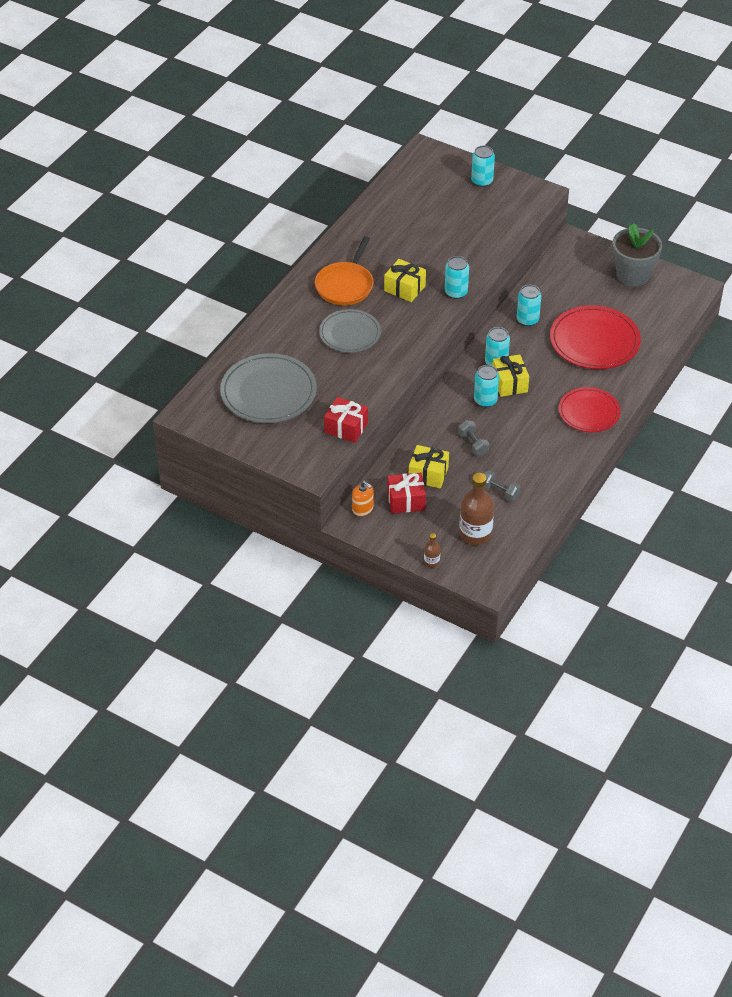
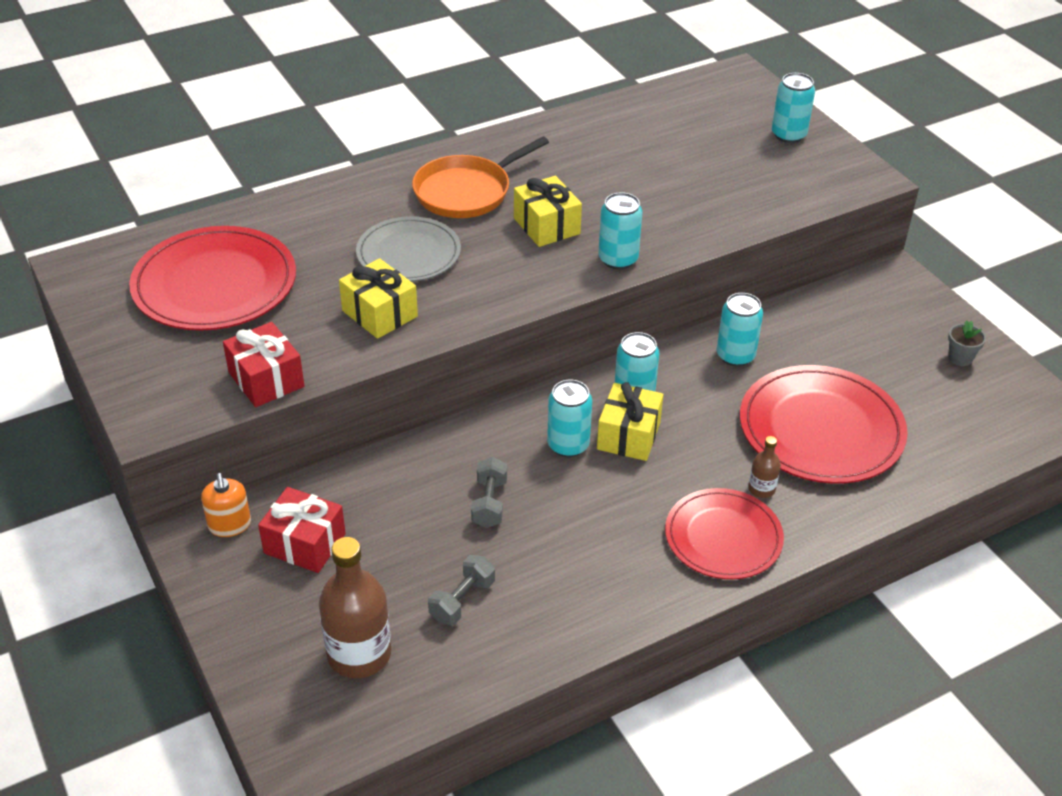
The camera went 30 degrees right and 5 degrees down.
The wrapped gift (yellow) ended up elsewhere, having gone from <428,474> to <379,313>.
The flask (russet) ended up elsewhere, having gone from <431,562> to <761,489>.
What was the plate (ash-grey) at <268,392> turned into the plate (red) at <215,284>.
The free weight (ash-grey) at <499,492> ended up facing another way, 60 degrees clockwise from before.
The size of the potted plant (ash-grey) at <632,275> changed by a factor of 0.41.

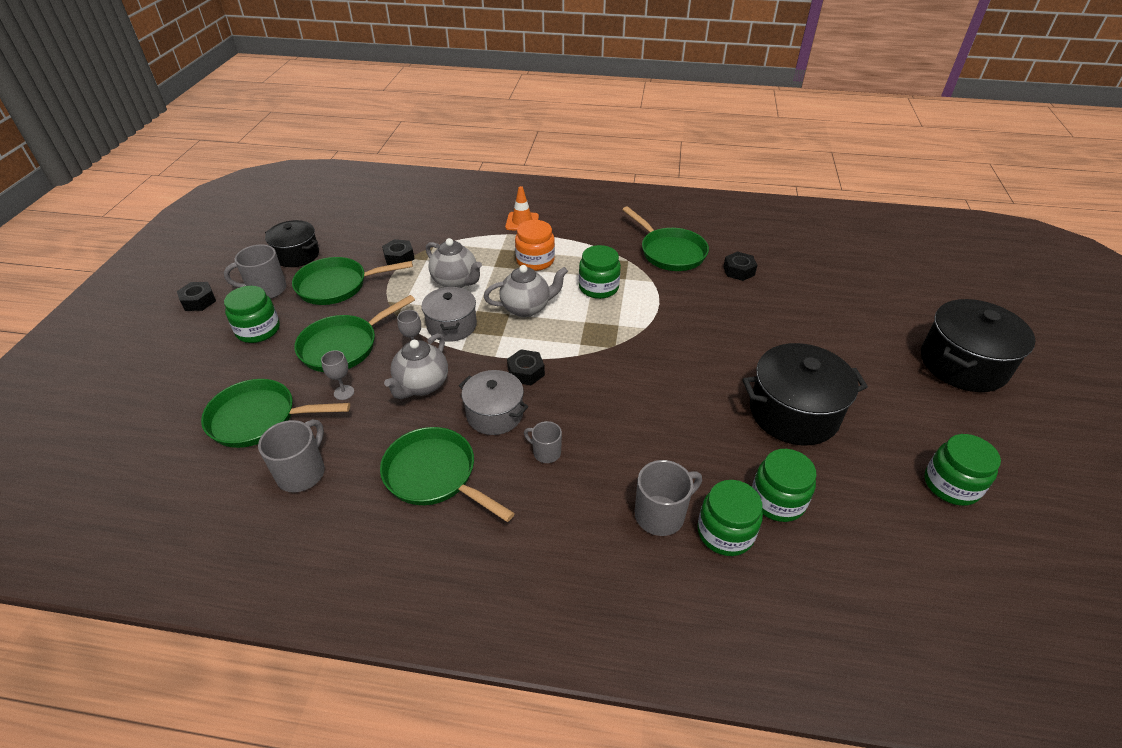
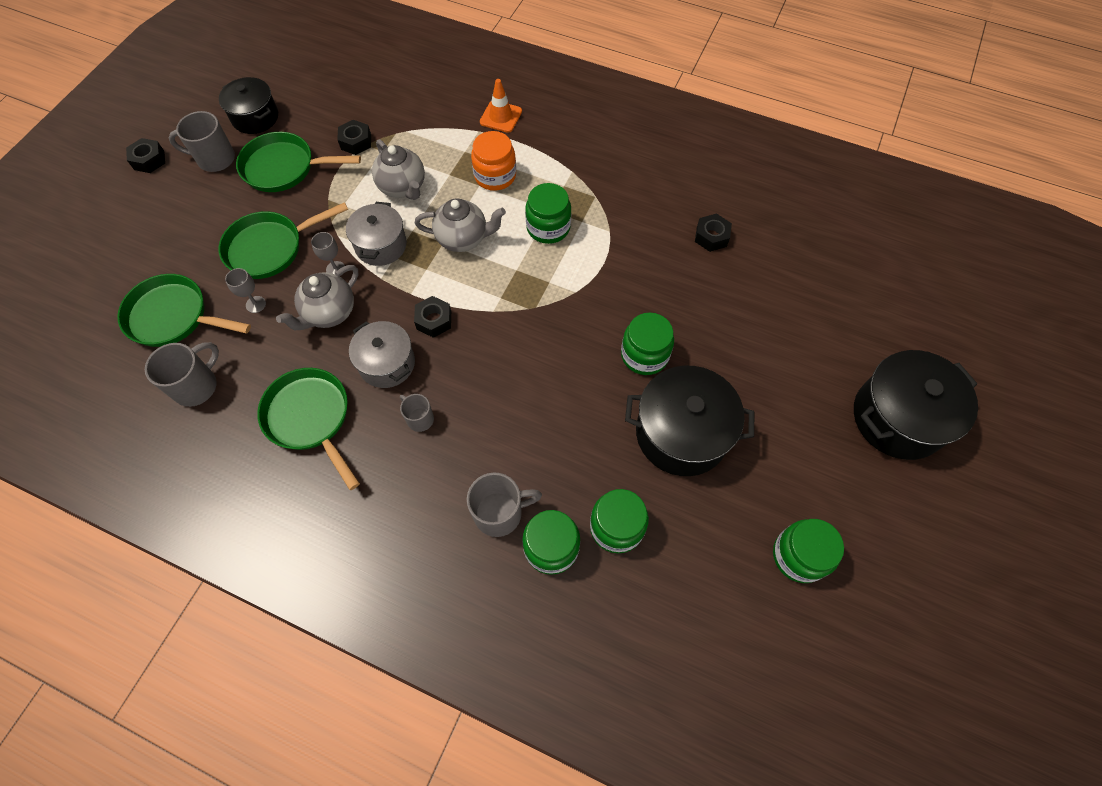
The camera went 15 degrees right and 20 degrees up.
The second view lost the frying pan (green) at <670,252>.
The jar (green) ended up elsewhere, having gone from <258,330> to <644,355>.

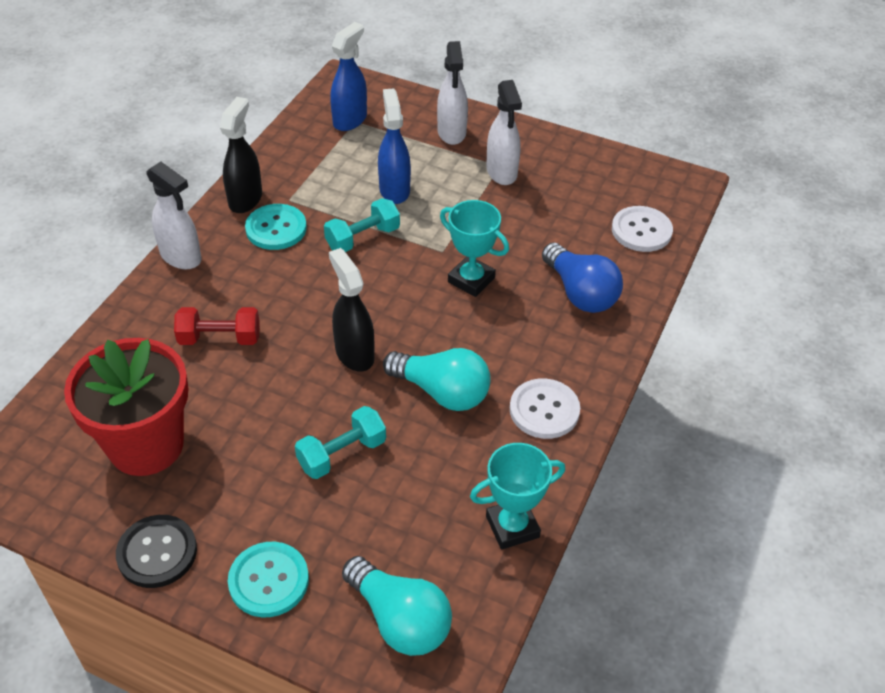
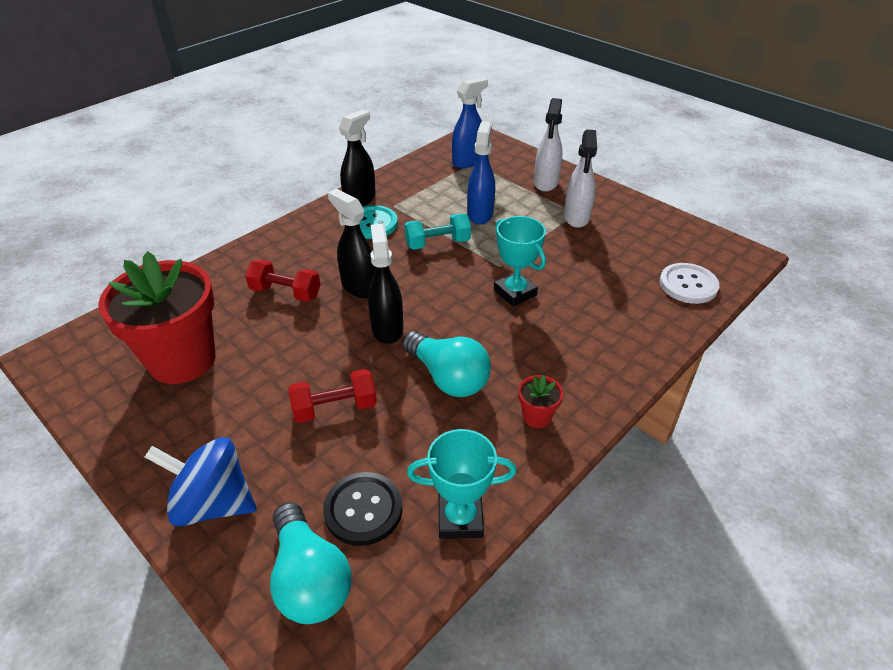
The camera went 20 degrees right and 5 degrees down.
The second view lost the spray cleaner (white) at <181,257>.
The second view lost the light bulb (royal blue) at <580,293>.
The second view gained the spray cleaner (black) at <359,287>.
The button (black) ended up elsewhere, having gone from <157,552> to <363,509>.
Where the button (teal) stood at <269,580>, the spinning top (royal blue) came to stand at <213,503>.
Where the button (white) stood at <544,410>, the potted plant (red) came to stand at <537,416>.
What was the free weight (teal) at <342,454> turned into the free weight (red) at <335,408>.

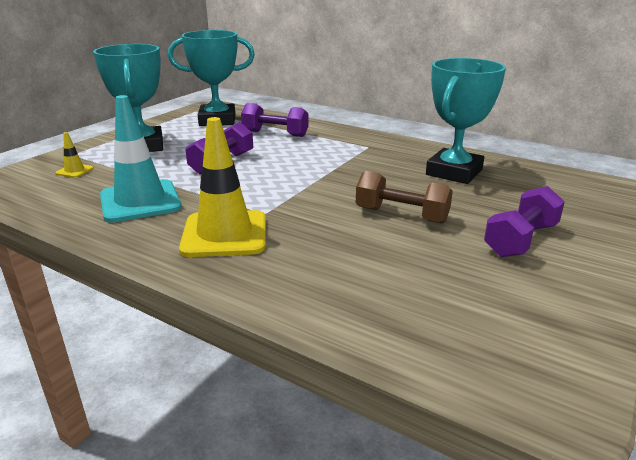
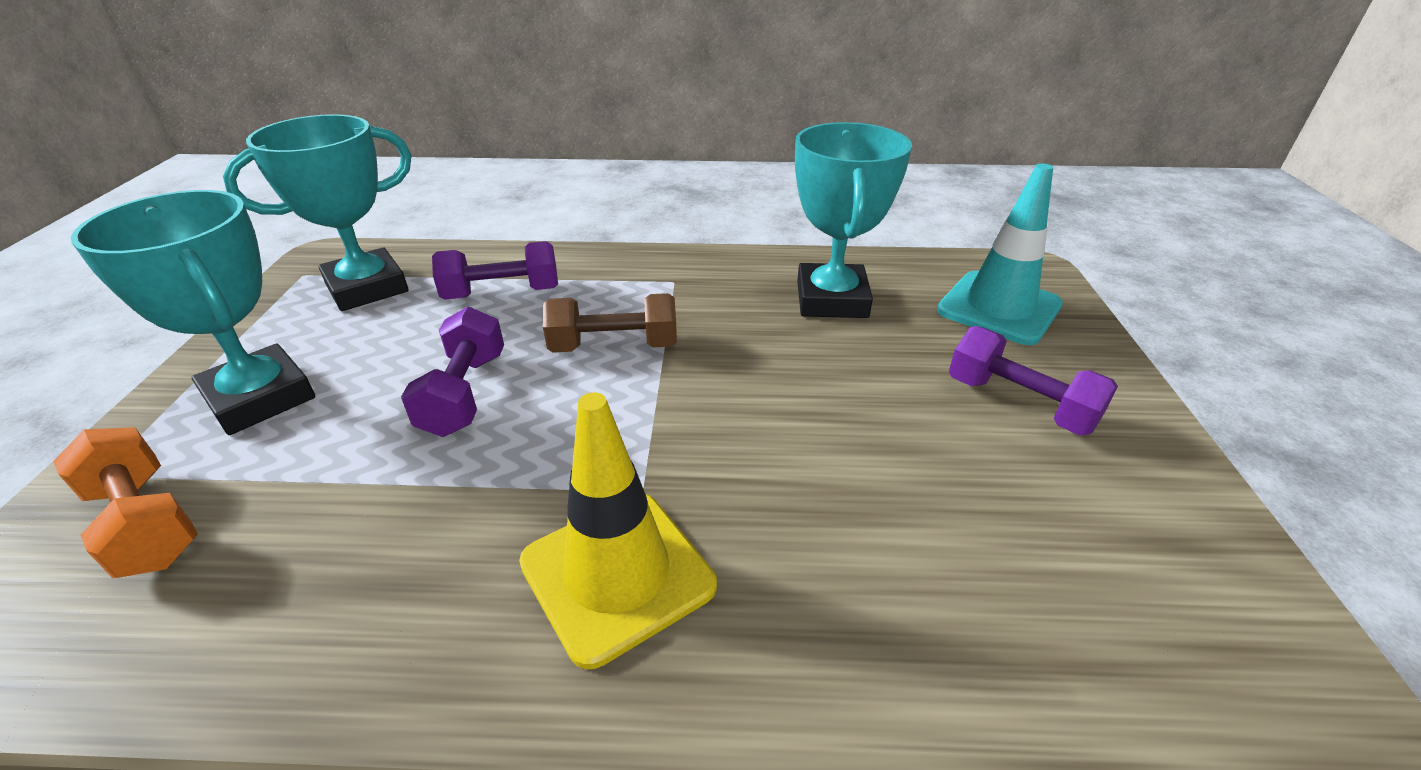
The camera went 30 degrees left and 10 degrees up.
The safety cone (teal) ended up elsewhere, having gone from <140,201> to <999,308>.
The free weight (russet) ended up elsewhere, having gone from <401,215> to <614,346>.
Where the safety cone (yellow) stood at <74,171>, the free weight (orange) came to stand at <146,523>.
The free weight (purple) at <520,240> ended up facing another way, 60 degrees counterclockwise from before.

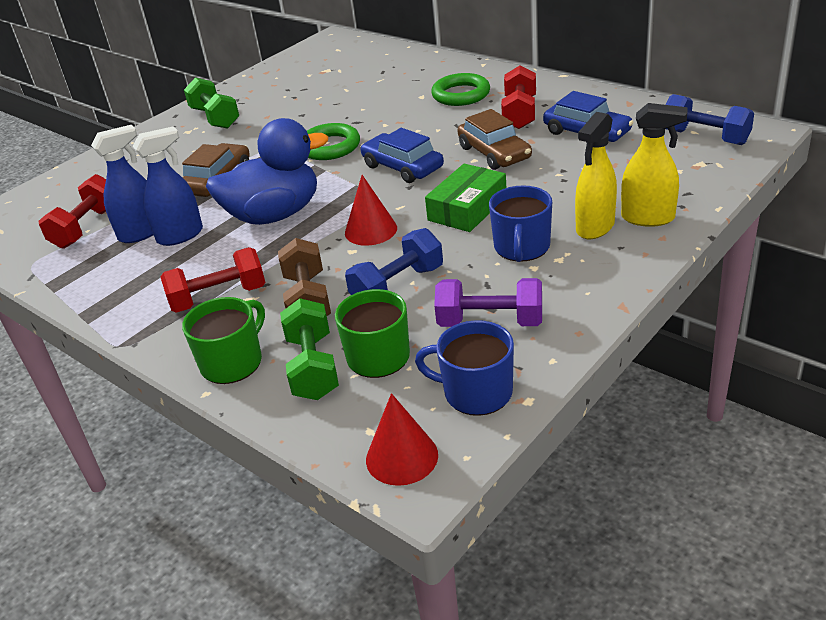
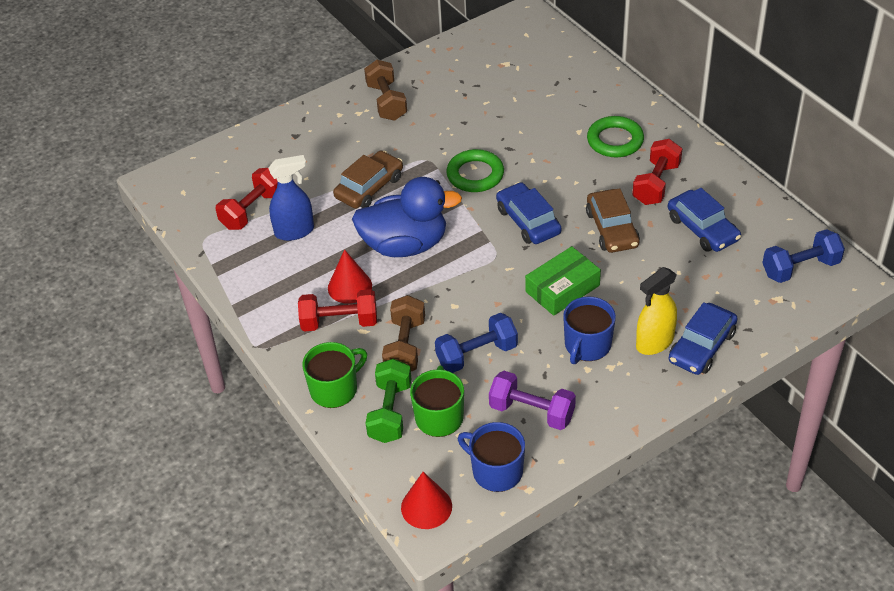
The camera went 15 degrees right and 10 degrees up.
The second view lost the spray cleaner (royal blue) at <180,235>.
The solid cone (red) ended up elsewhere, having gone from <371,230> to <349,286>.
Where the spray cleaner (yellow) stood at <648,218>, the automobile (royal blue) came to stand at <701,346>.
What was the free weight (green) at <215,118> turned into the free weight (russet) at <386,102>.
The free weight (royal blue) at <705,137> ended up facing another way, 75 degrees counterclockwise from before.

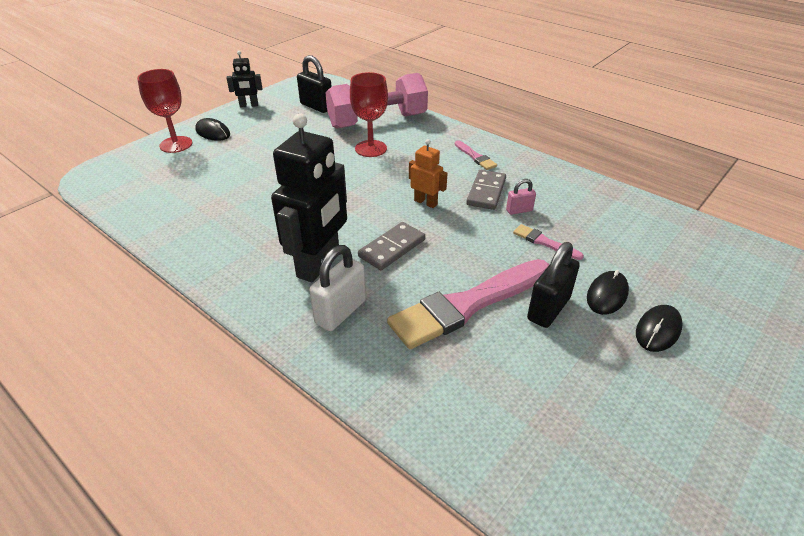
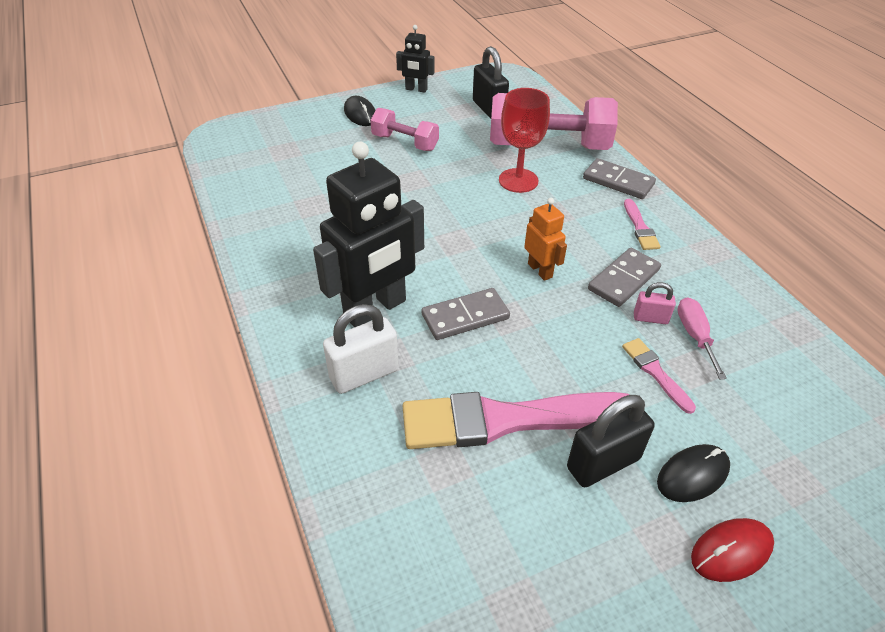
The camera went 25 degrees right and 5 degrees up.
The second view lost the wine glass (red) at <176,144>.
The second view gained the free weight (pink) at <405,142>.
The second view gained the domino tile (ash-grey) at <618,181>.
The second view gained the hand screwdriver (pink) at <695,336>.
What was the mouse (black) at <658,330> turned into the mouse (red) at <731,551>.

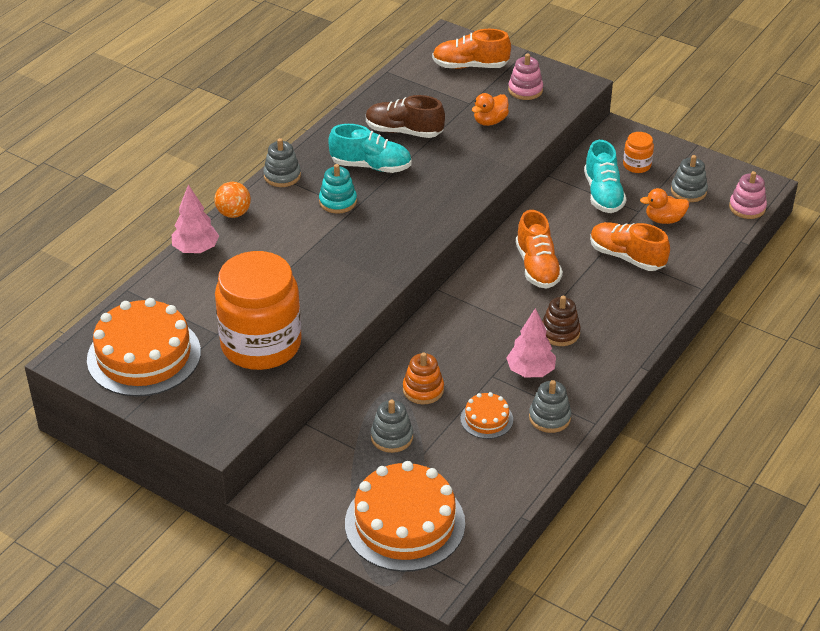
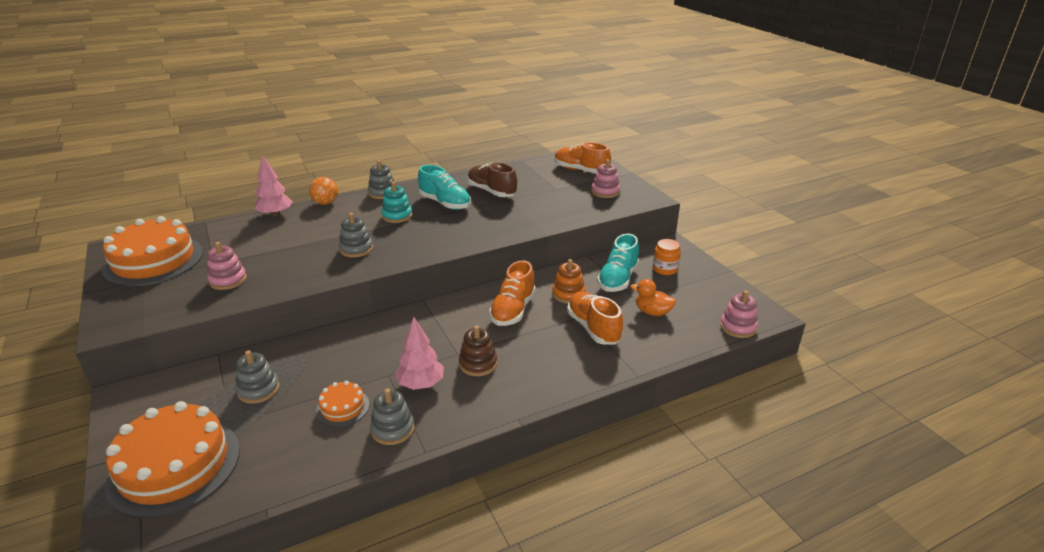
The camera went 30 degrees right and 10 degrees down.
The second view lost the rubber duck (orange) at <490,121>.
The ring stacker (orange) ended up elsewhere, having gone from <423,390> to <568,294>.
The ring stacker (ash-grey) ended up elsewhere, having gone from <688,191> to <356,249>.
Where the jar (orange) stood at <261,344>, the ring stacker (pink) came to stand at <228,280>.

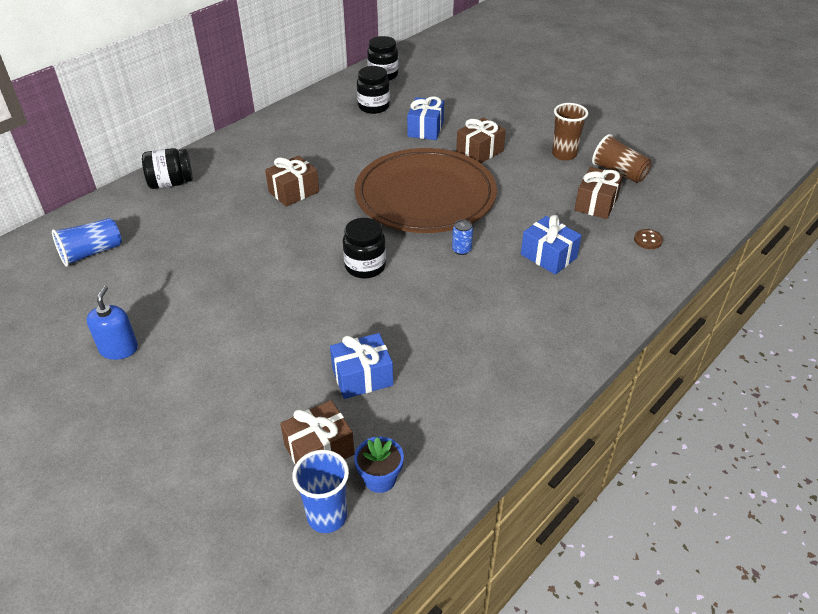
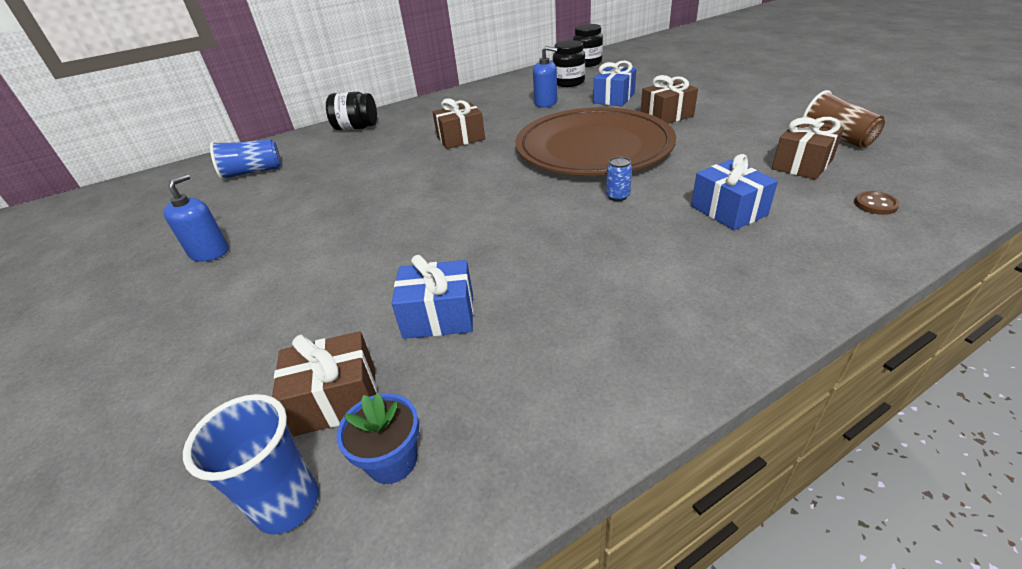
The camera went 20 degrees right and 5 degrees down.
The second view lost the jar (black) at <365,266>.
The second view lost the tumbler (russet) at <564,154>.
The second view gained the pump bottle (royal blue) at <546,103>.

